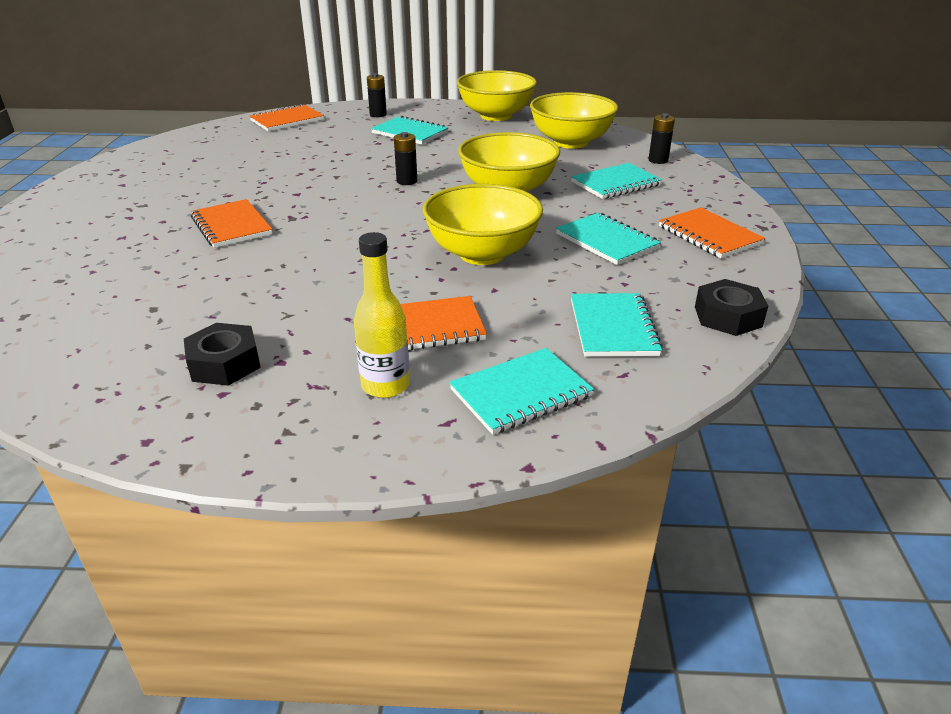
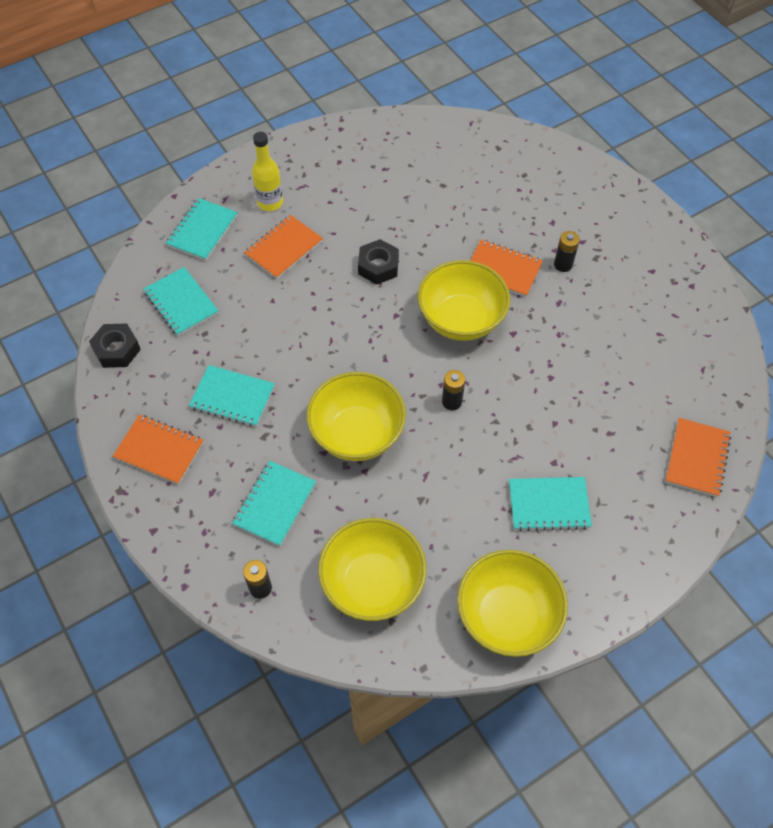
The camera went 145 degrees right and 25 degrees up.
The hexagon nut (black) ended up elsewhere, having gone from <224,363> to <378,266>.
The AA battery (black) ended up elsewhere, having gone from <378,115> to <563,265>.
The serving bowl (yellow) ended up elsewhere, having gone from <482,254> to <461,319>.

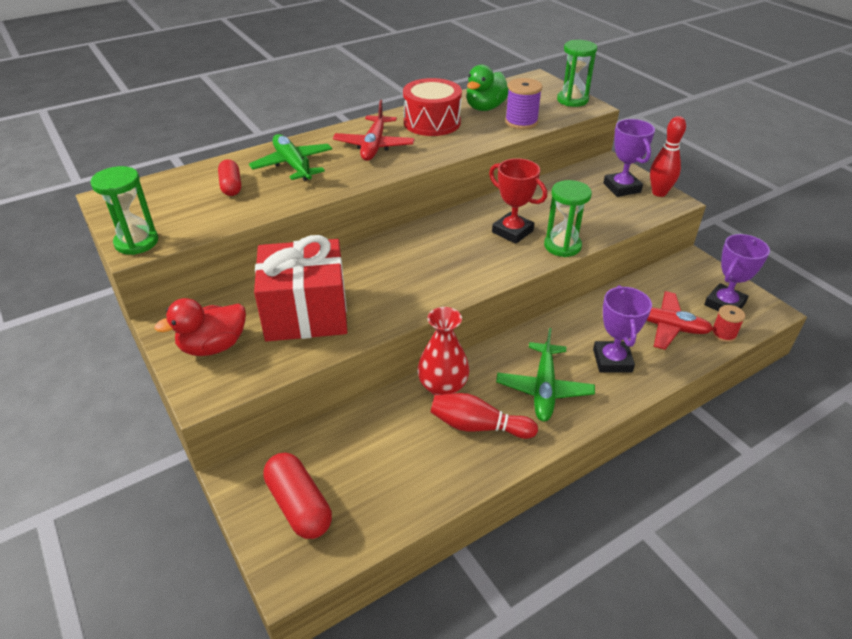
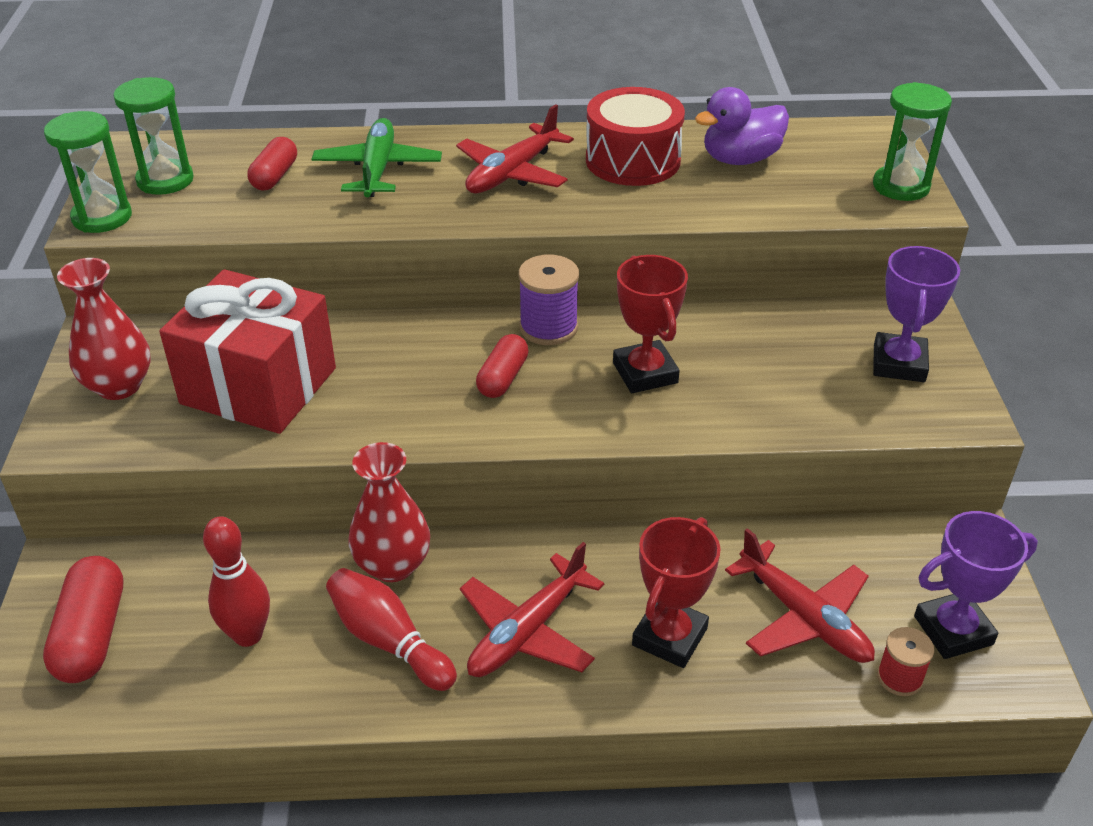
The camera went 30 degrees right and 0 degrees up.
The second view gained the pill shape (red) at <502,378>.
The bobbin (purple) ended up elsewhere, having gone from <521,122> to <548,327>.
The sand timer (green) ended up elsewhere, having gone from <562,246> to <165,180>.
The tenpin (red) ended up elsewhere, having gone from <659,193> to <248,635>.
Where the rubber duck (red) stood at <213,346>, the vase (red) came to stand at <119,386>.
What was the rubber duck (green) at <485,108> turned into the rubber duck (purple) at <740,159>.
What was the toy plane (green) at <544,388> turned into the toy plane (red) at <528,631>.
What was the prize cup (purple) at <612,360> turned into the prize cup (red) at <669,637>.

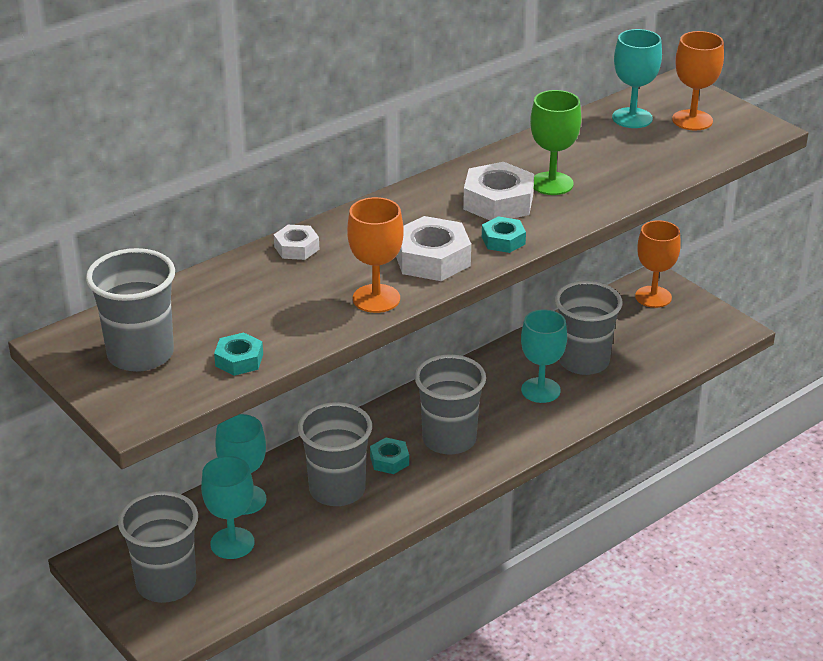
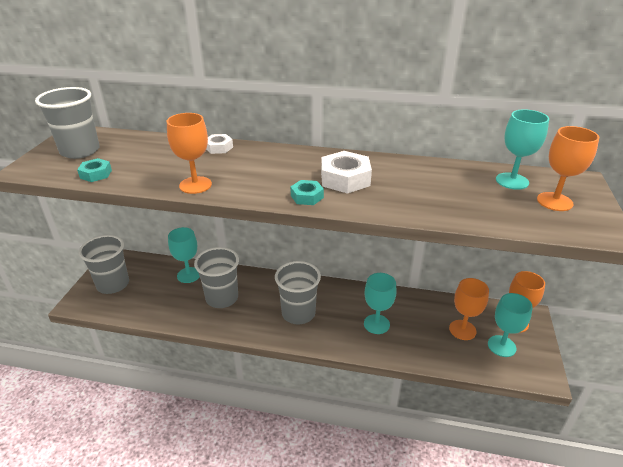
The camera went 50 degrees right and 0 degrees up.
The second view lost the hexagon nut (teal) at <389,460>.
The second view lost the hexagon nut (white) at <432,259>.
The second view lost the wine glass (green) at <552,184>.
The second view lost the tumbler (ash-grey) at <583,362>.
The second view gained the wine glass (orange) at <462,330>.
The wine glass (teal) ended up elsewhere, having gone from <232,543> to <501,346>.

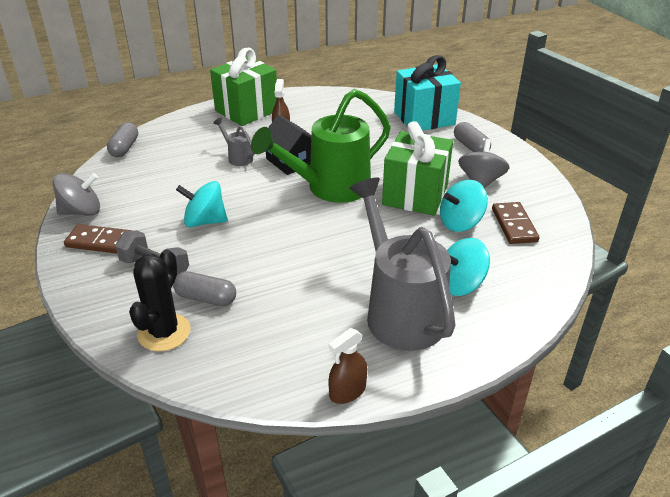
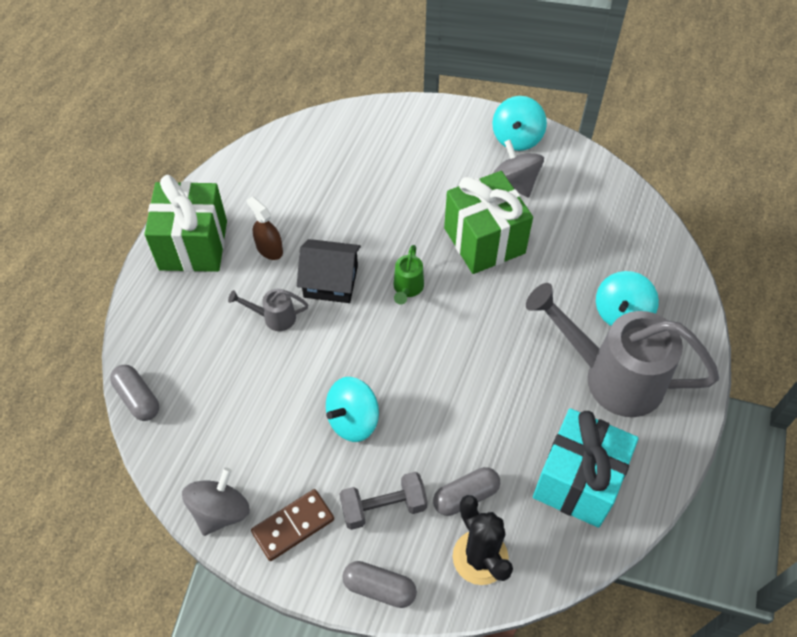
The camera went 45 degrees left and 20 degrees up.
The second view lost the spray cleaner (russet) at <347,391>.
The second view lost the domino tile (russet) at <514,225>.
The wrapped gift (teal) ended up elsewhere, having gone from <424,118> to <578,481>.
The spinning top (teal) ended up elsewhere, having gone from <460,223> to <517,138>.
The pill shape (ash-grey) ended up elsewhere, having gone from <470,147> to <379,588>.
The size of the watering can (green) at <330,188> changed by a factor of 0.42.

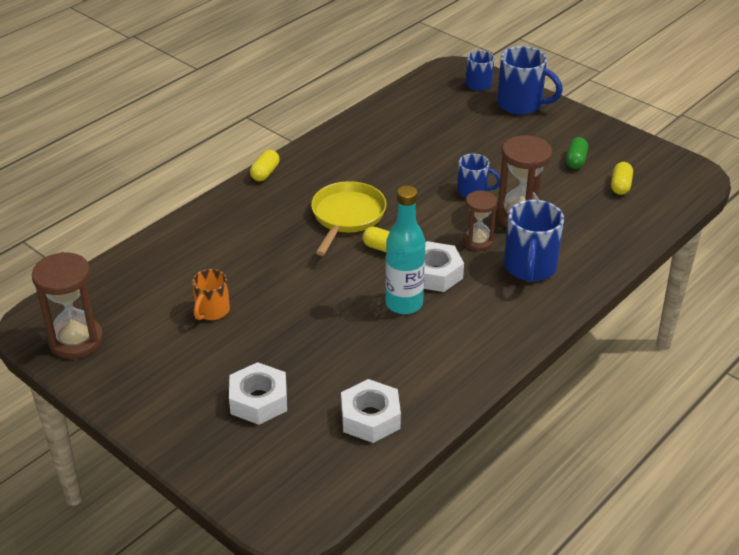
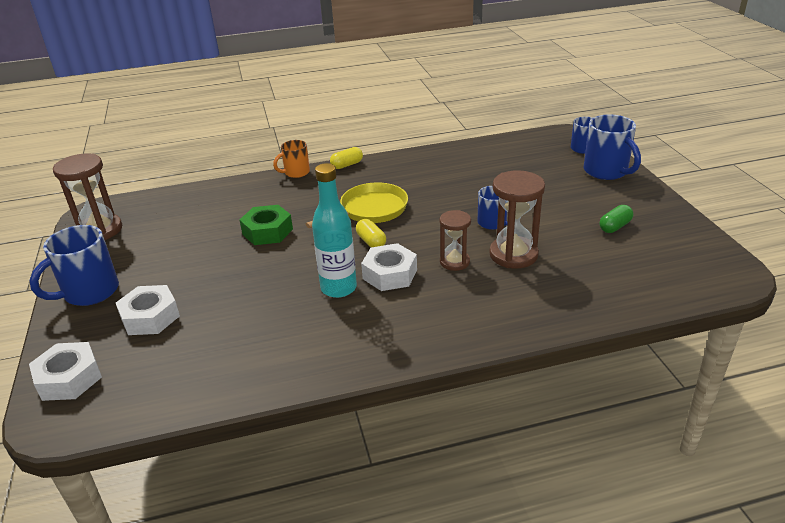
The camera went 35 degrees right and 5 degrees down.
The second view lost the pill shape (yellow) at <620,186>.
The second view gained the hexagon nut (green) at <267,231>.
The mug (orange) ended up elsewhere, having gone from <212,311> to <296,172>.
The hexagon nut (white) ended up elsewhere, having gone from <370,418> to <69,378>.
The mug (royal blue) ended up elsewhere, having gone from <530,268> to <89,292>.

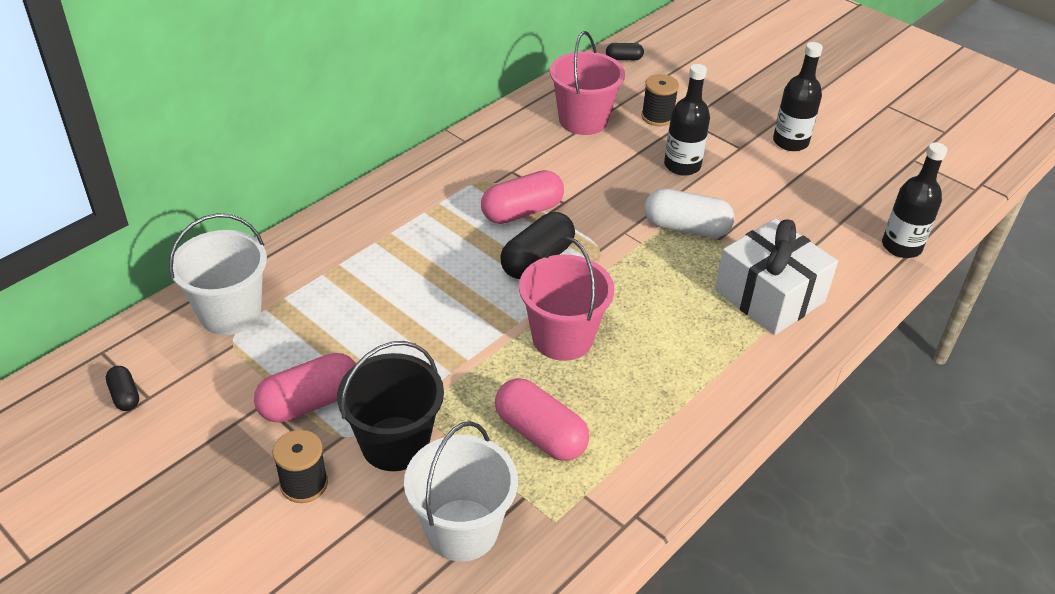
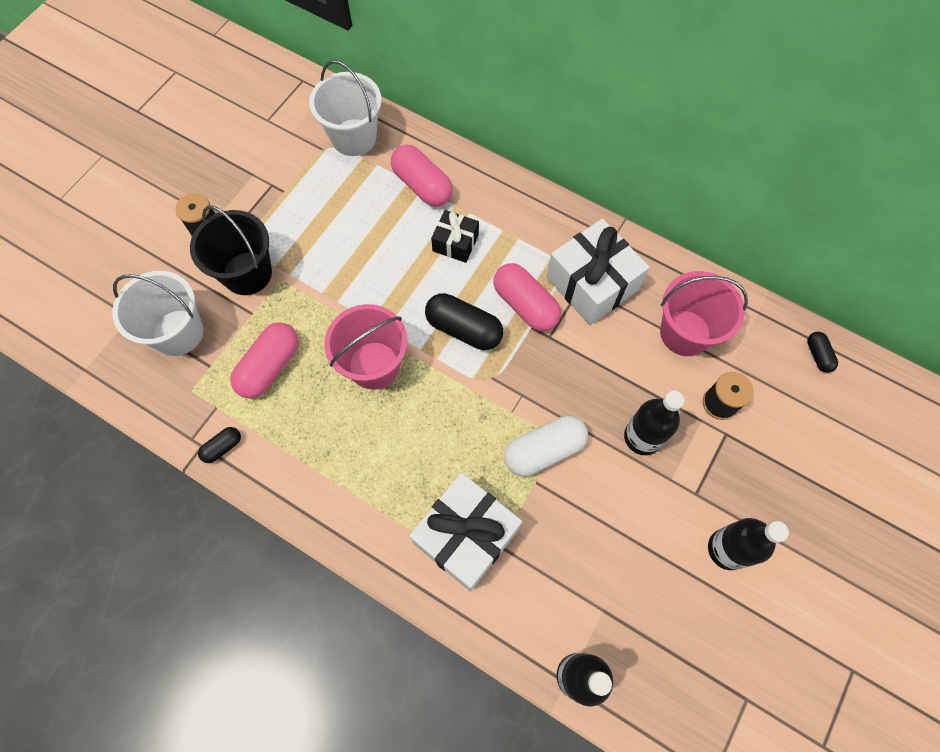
The camera went 80 degrees right and 25 degrees up.
The second view gained the wrapped gift (black) at <455,243>.
The second view gained the wrapped gift (white) at <592,283>.
The pill shape (black) ended up elsewhere, having gone from <125,396> to <222,447>.
The pill shape (pink) ended up elsewhere, having gone from <310,402> to <422,185>.
The pill shape (white) at <686,228> ended up facing another way, 60 degrees clockwise from before.

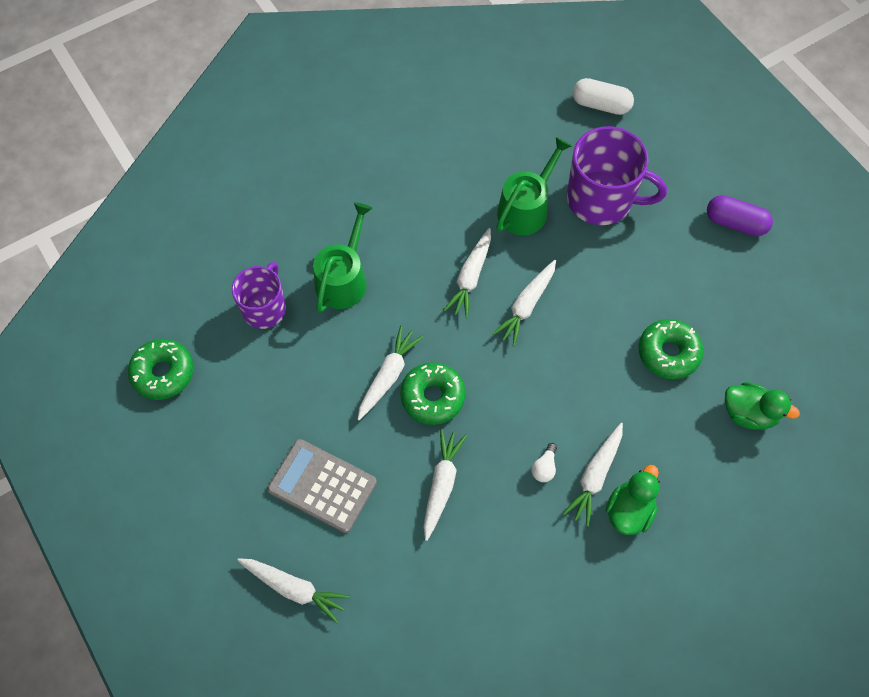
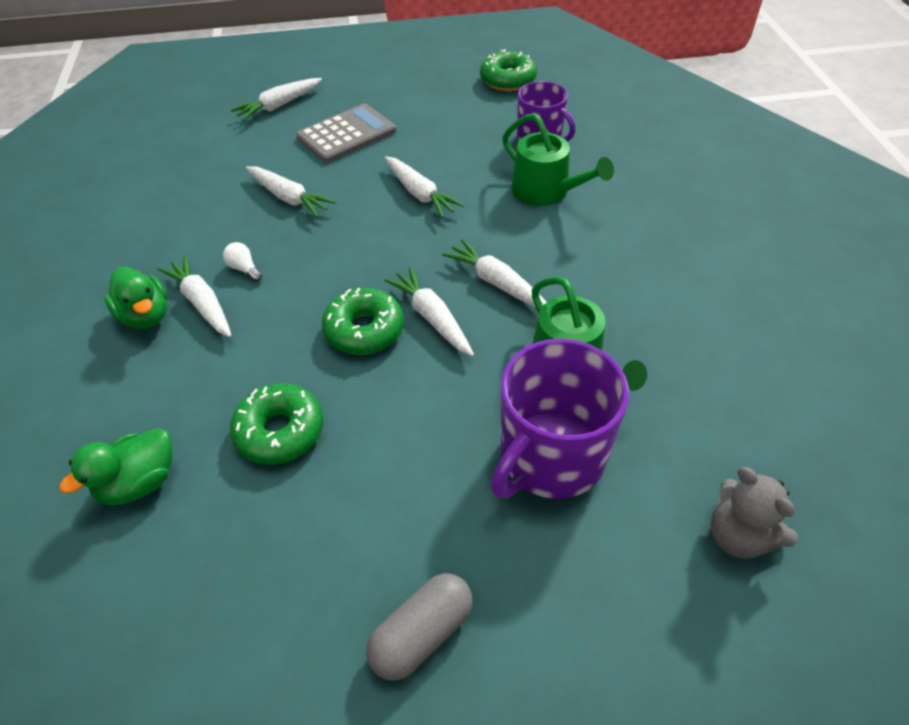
The camera went 115 degrees right and 15 degrees down.
The glazed donut (green) ended up elsewhere, having gone from <432,397> to <364,330>.
Where the pill shape (white) stood at <601,105>, the teddy (ash-grey) came to stand at <738,536>.
What was the pill shape (purple) at <735,223> turned into the pill shape (ash-grey) at <422,634>.

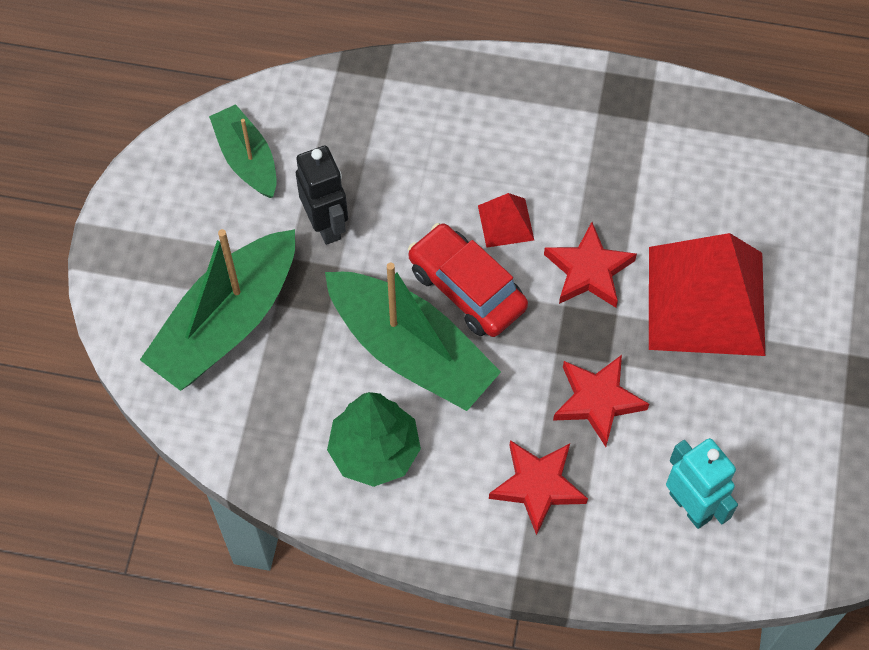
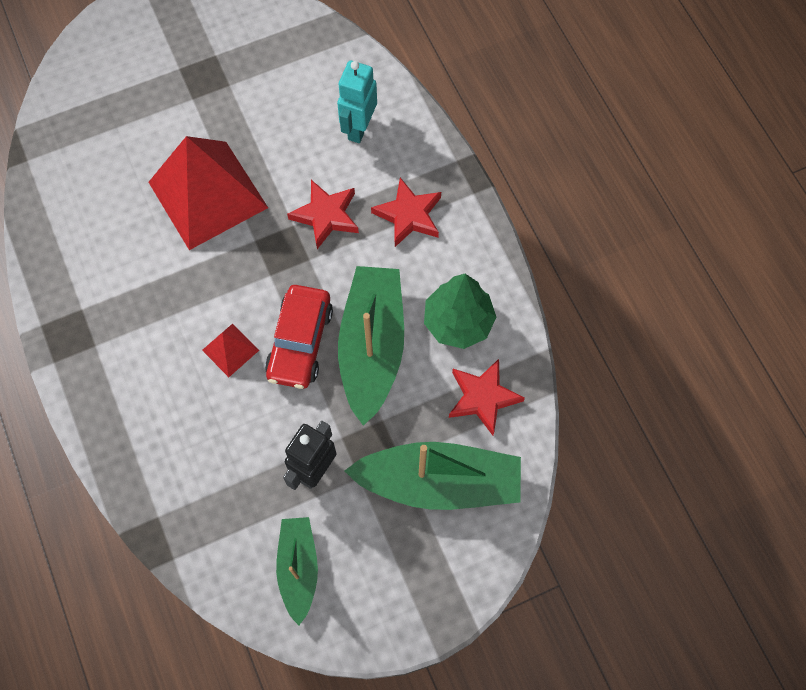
The camera went 125 degrees left and 5 degrees up.
The star (red) ended up elsewhere, having gone from <589,270> to <482,397>.
The boat (green) at <247,159> ended up facing another way, 150 degrees clockwise from before.

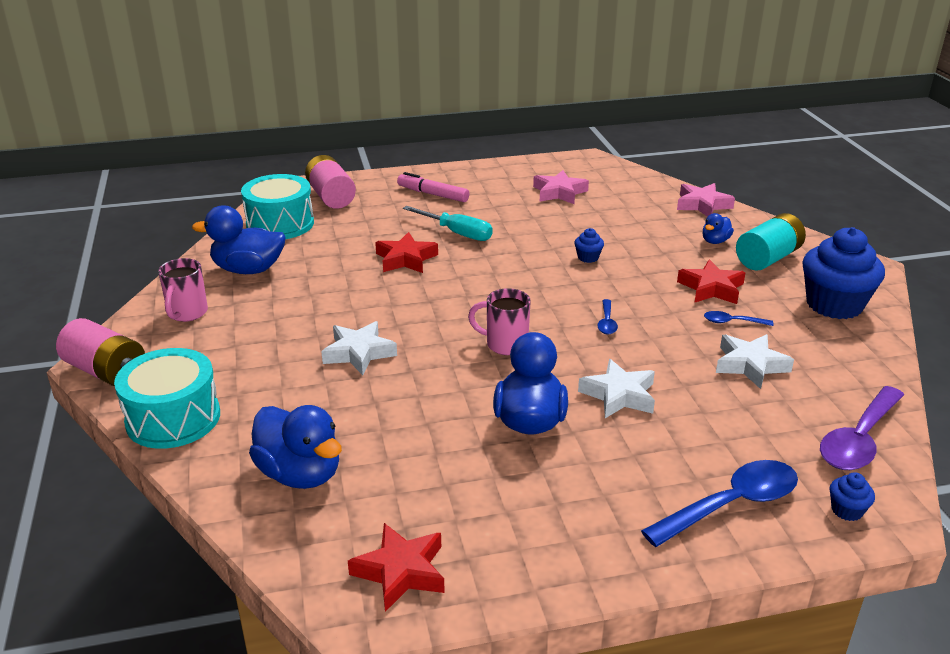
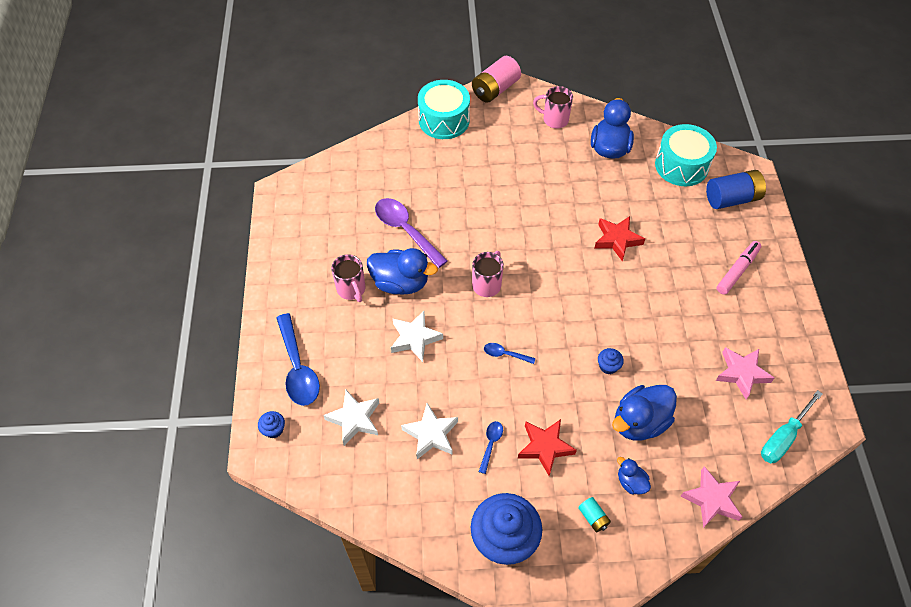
The camera went 100 degrees right and 25 degrees up.
The second view lost the star (red) at <401,572>.
The second view gained the mug (pink) at <351,289>.
The rubber duck (royal blue) ended up elsewhere, having gone from <300,474> to <639,422>.
The star (white) ended up elsewhere, having gone from <359,353> to <354,419>.
The hand screwdriver (teal) ended up elsewhere, having gone from <457,233> to <783,437>.
The spoon (purple) ended up elsewhere, having gone from <859,440> to <406,230>.
What was the AA battery (pink) at <331,197> turned into the AA battery (royal blue) at <732,199>.
The size of the AA battery (teal) at <768,258> changed by a factor of 0.49.

